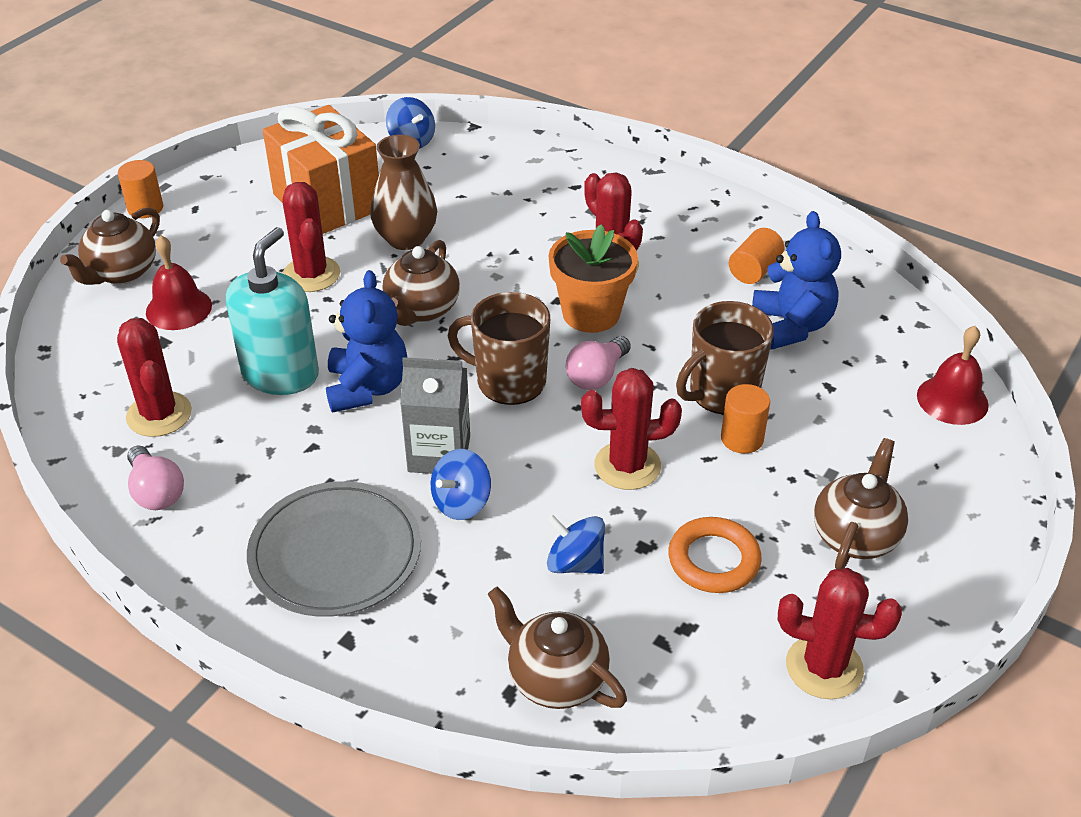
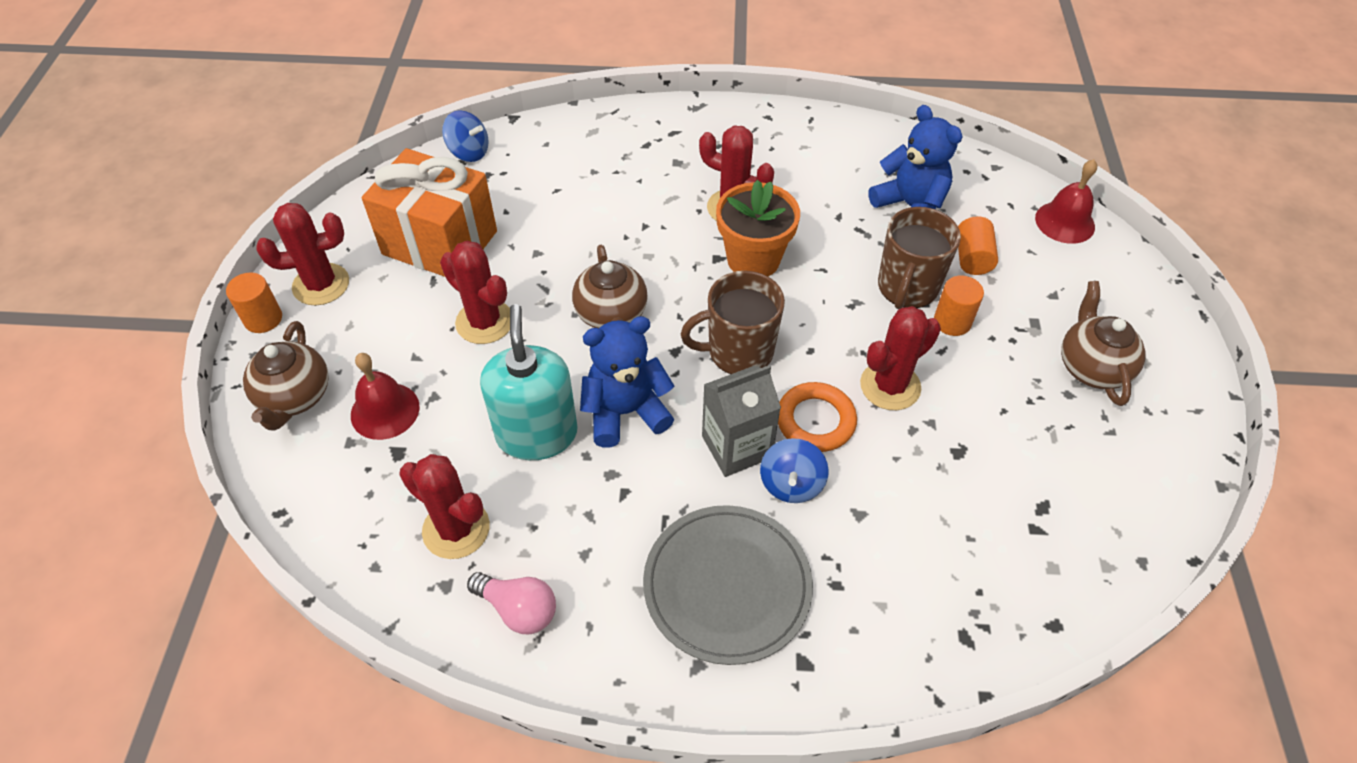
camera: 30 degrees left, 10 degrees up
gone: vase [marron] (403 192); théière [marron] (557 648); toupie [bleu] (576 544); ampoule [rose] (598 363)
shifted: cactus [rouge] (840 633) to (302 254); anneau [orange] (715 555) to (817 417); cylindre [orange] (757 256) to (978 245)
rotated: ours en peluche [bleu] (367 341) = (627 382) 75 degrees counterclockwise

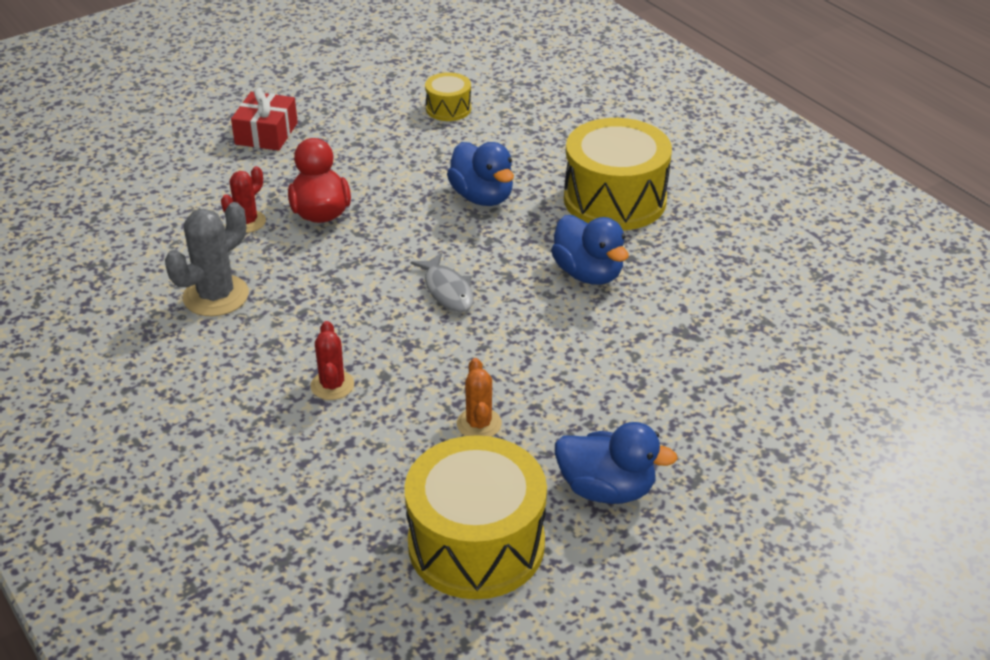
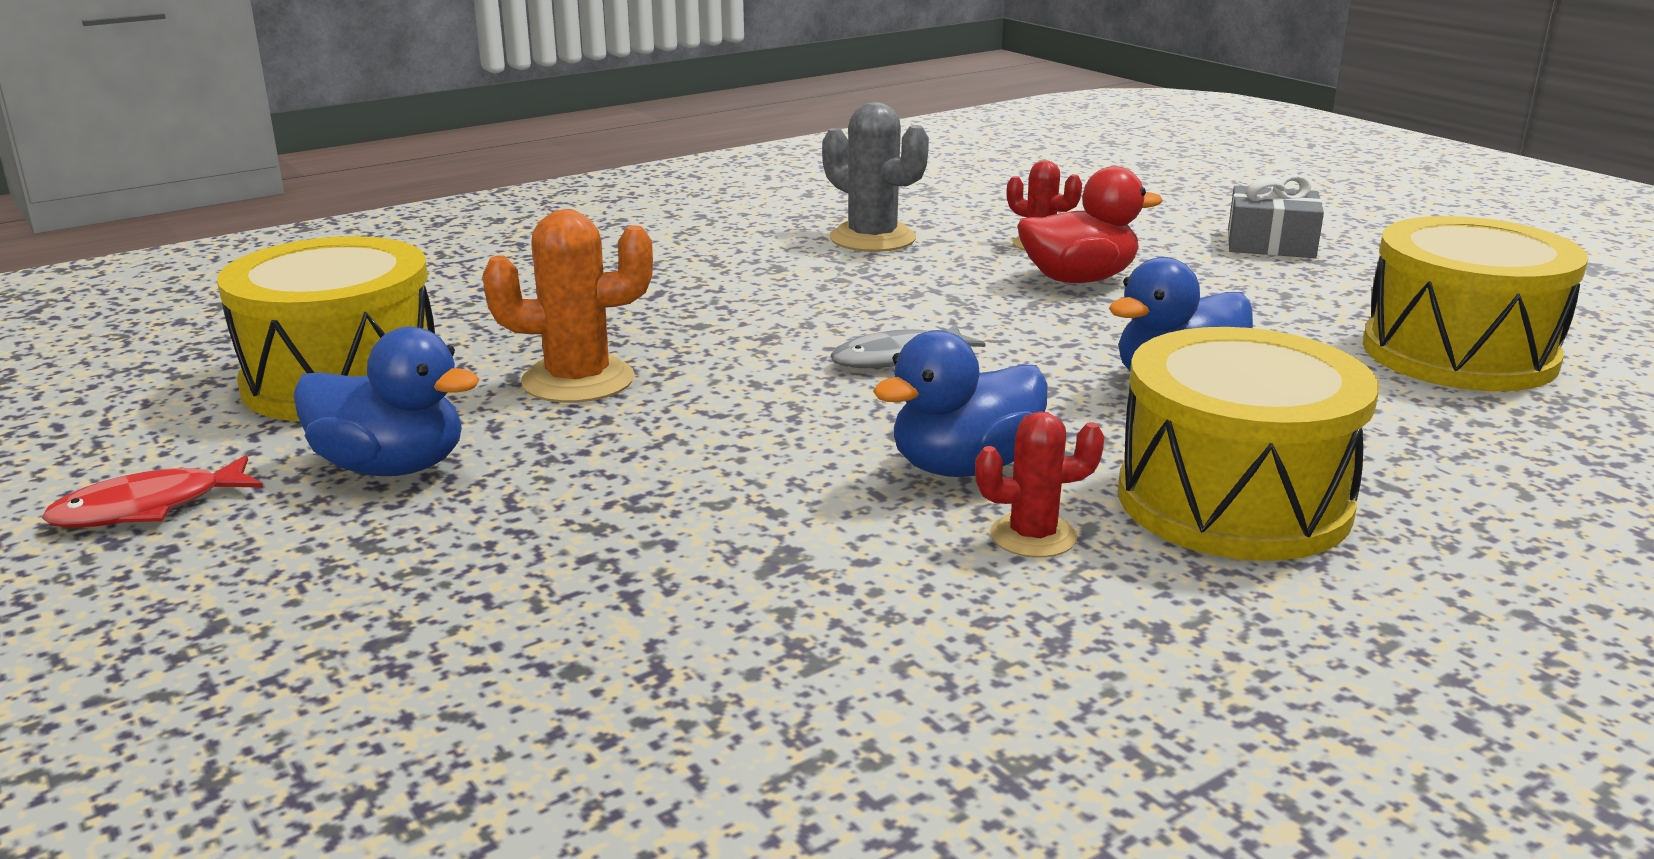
camera: 90 degrees right, 15 degrees down
new: poisson [rouge] (152 491)
shifted: cactus [rouge] (332 360) to (1039 484)
repainted: cadeau [rouge] (264 119) to cadeau [gris] (1276 216)
rotated: canard [bleu] (616 463) = (386 401) 90 degrees counterclockwise
scaled: cactus [orange] (479 397) = (568 306) x1.62; tambour [jaune] (448 96) = (1475 303) x2.05

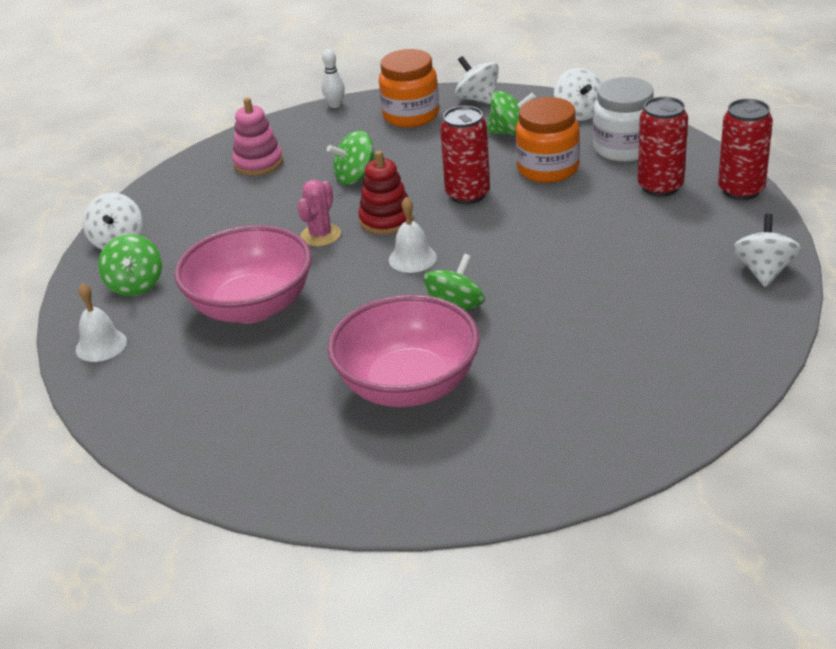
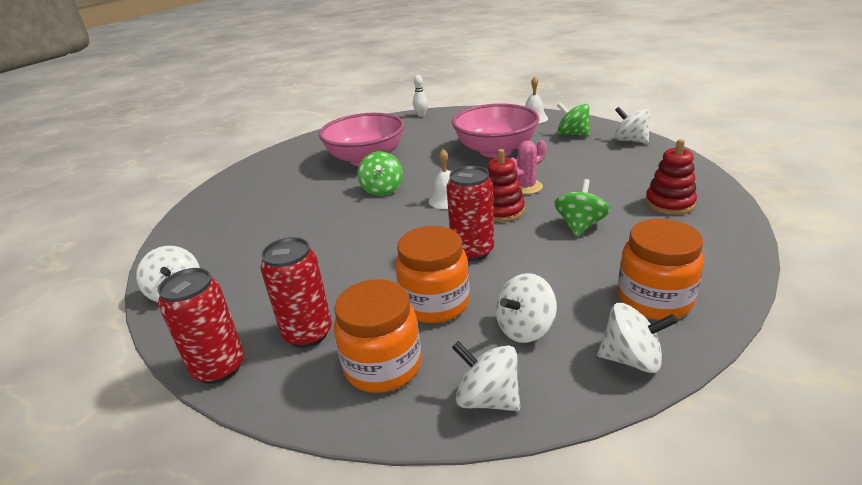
camera: 140 degrees right, 5 degrees down
shifted: quille [blanc] (333 78) to (420 96)
repainted: bocal [blanc] (623 119) to bocal [orange] (377 336); toupie [vert] (511 113) to toupie [blanc] (526 308); jouet à empiler [rose] (257 137) to jouet à empiler [rouge] (671 177)
rotated: cactus [rose] (319 213) = (528 167) 75 degrees clockwise

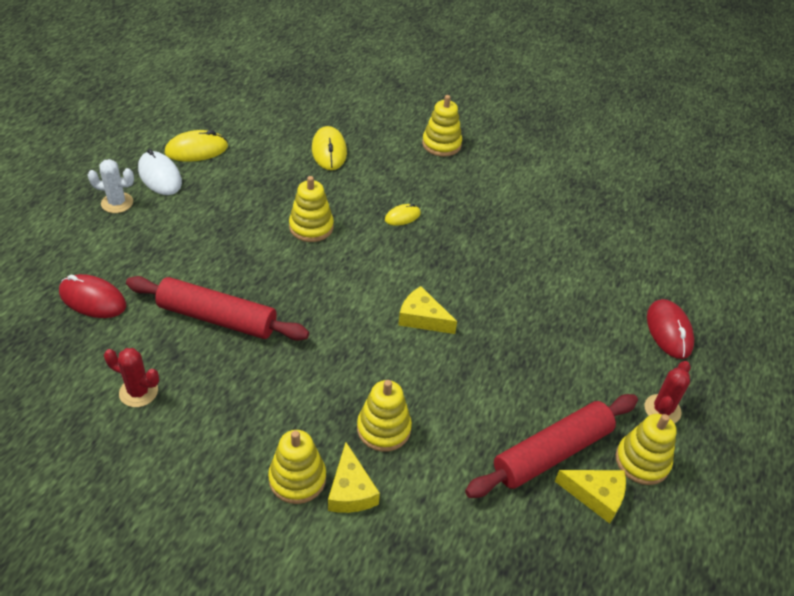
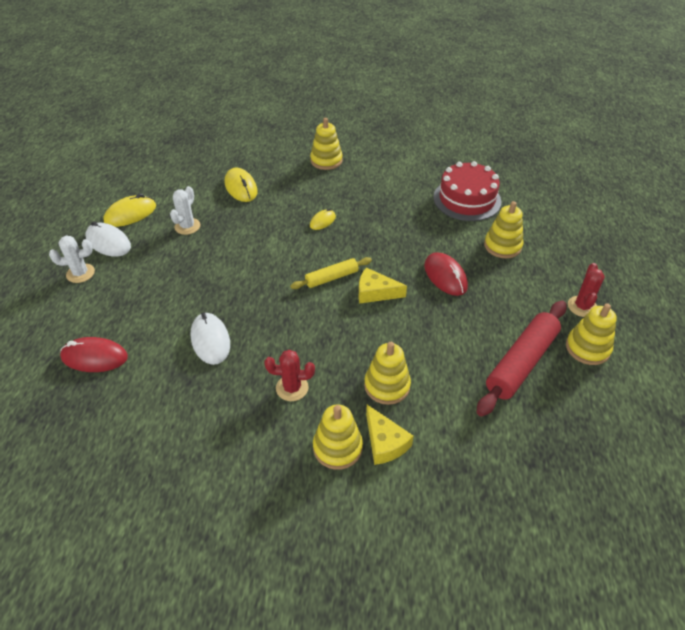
camera: 15 degrees left, 0 degrees up
gone: fromage [jaune] (590 497)
new: cactus [blanc] (185 210); rouleau à pâtisserie [jaune] (331 273); gâteau [rouge] (467 191)
shifted: cactus [rouge] (131 377) to (289 375); souris [rouge] (670 329) to (446 274); jouet à empiler [jaune] (311 209) to (503 229)
swapped: rouleau à pâtisserie [rouge] (217 308) to souris [blanc] (210 338)

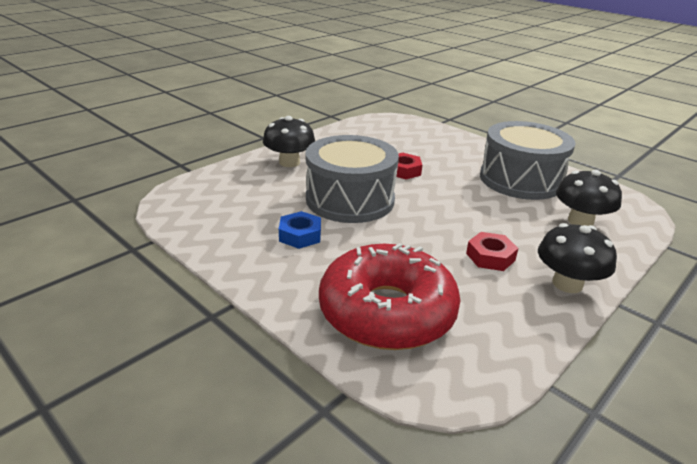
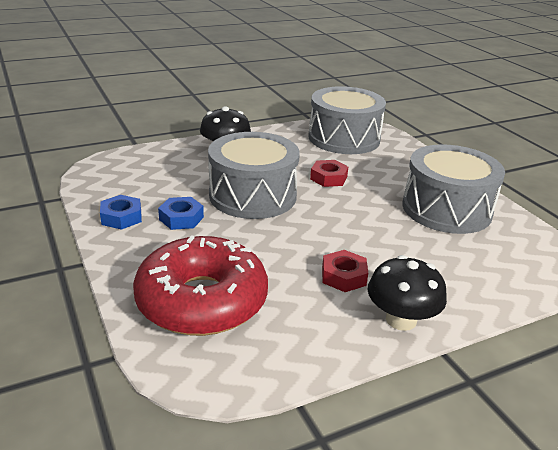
camera: 20 degrees right, 0 degrees up
gone: champignon [noir] (589 198)
new: écrou [bleu] (121 212); tambour [gris] (347 120)

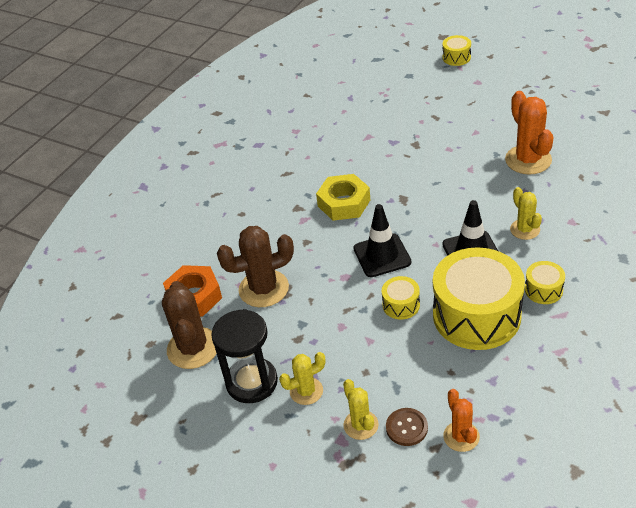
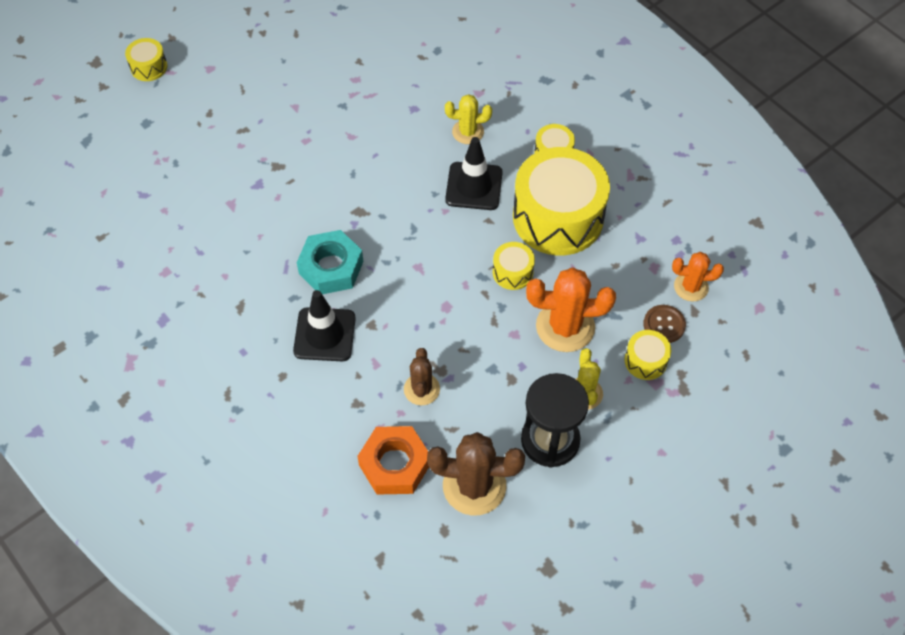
camera: 75 degrees left, 15 degrees up
shifted: cône de chantier [noir] (382 240) to (324 325); cactus [orange] (529 132) to (571 309)
swapped: cactus [jaune] (361 409) to tambour [jaune] (648 355)
repainted: écrou [jaune] (343 197) to écrou [turquoise] (330 262)
scaled: cactus [marron] (255 266) = (422 377) x0.60

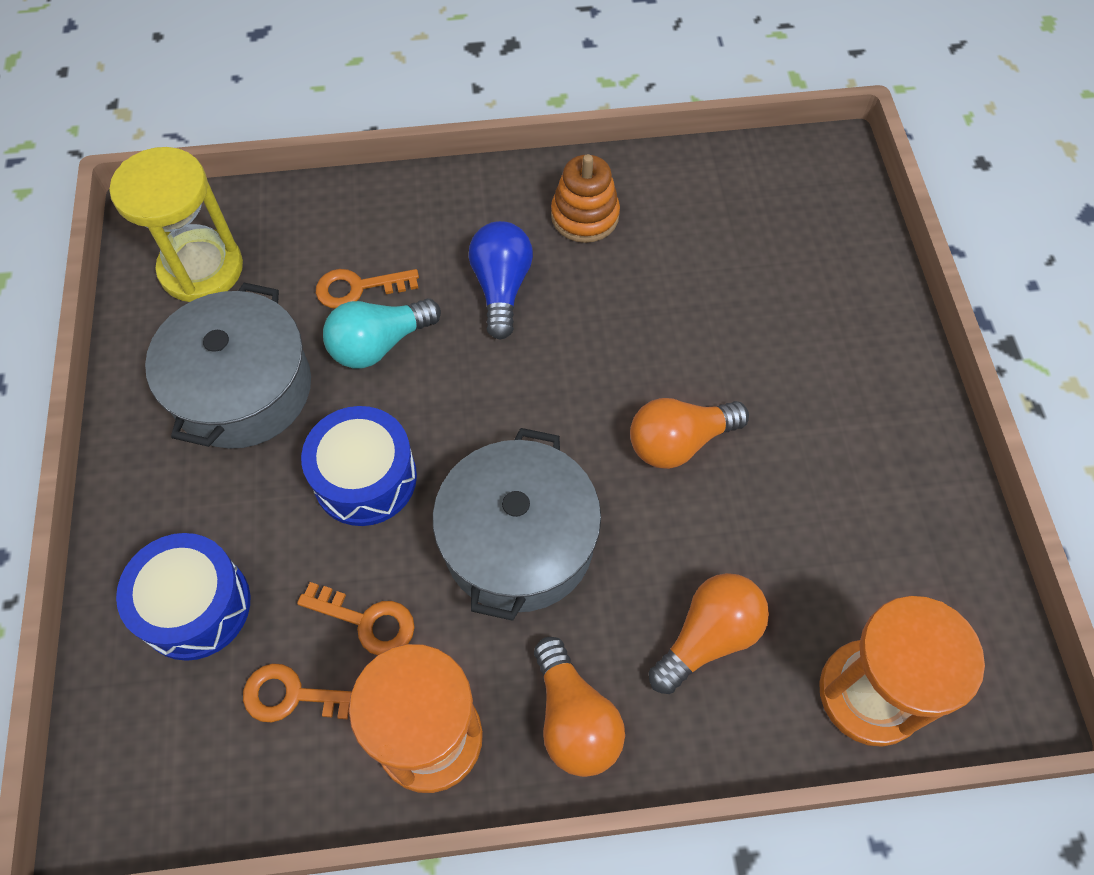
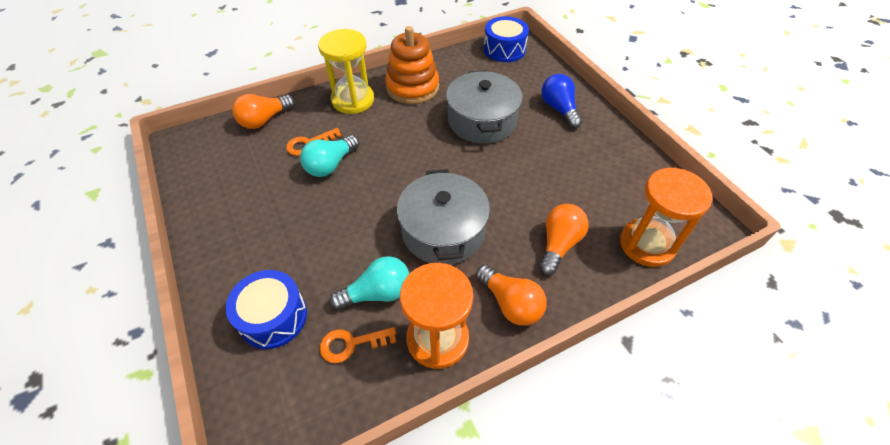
camera: 20 degrees left, 10 degrees down
shifted: ampoule [orange] (689 433) to (263 111); sablier [jaune] (176 224) to (346 71); marmite [gris] (228 366) to (484 107); tambour [bleu] (359 466) to (506 39); ampoule [bleu] (501 280) to (561 101)
swapped: clé [orange] (356 618) to ampoule [turquoise] (369 283)
scaled: jouet à empiler [orange] (585 198) = (412 65) x1.52

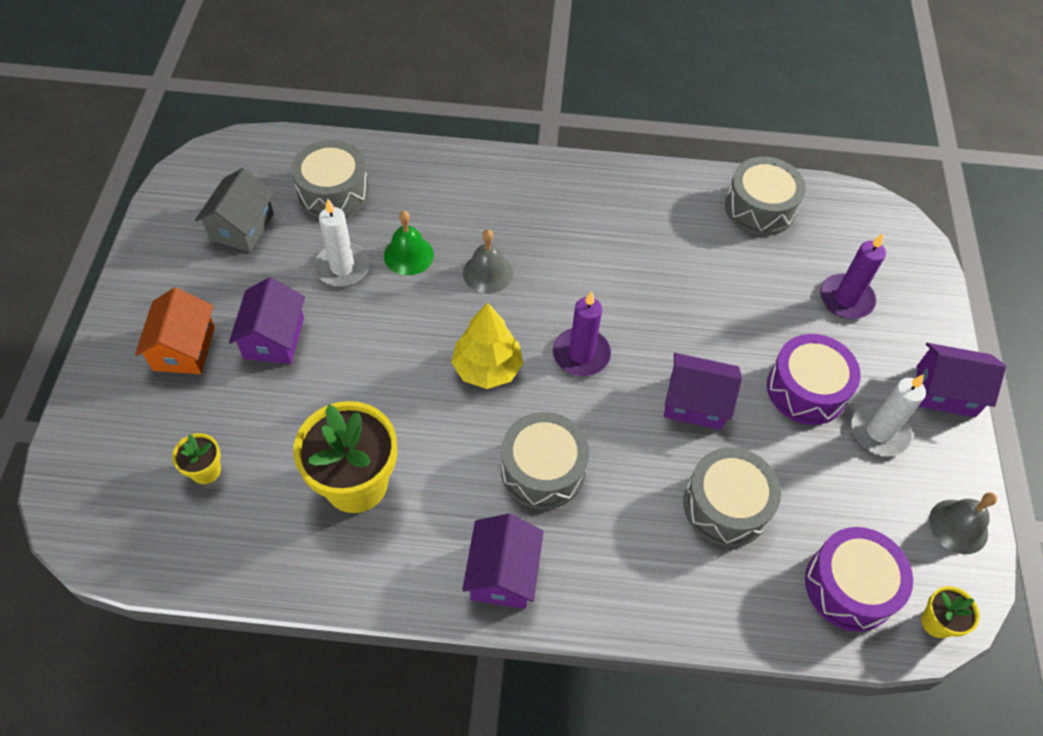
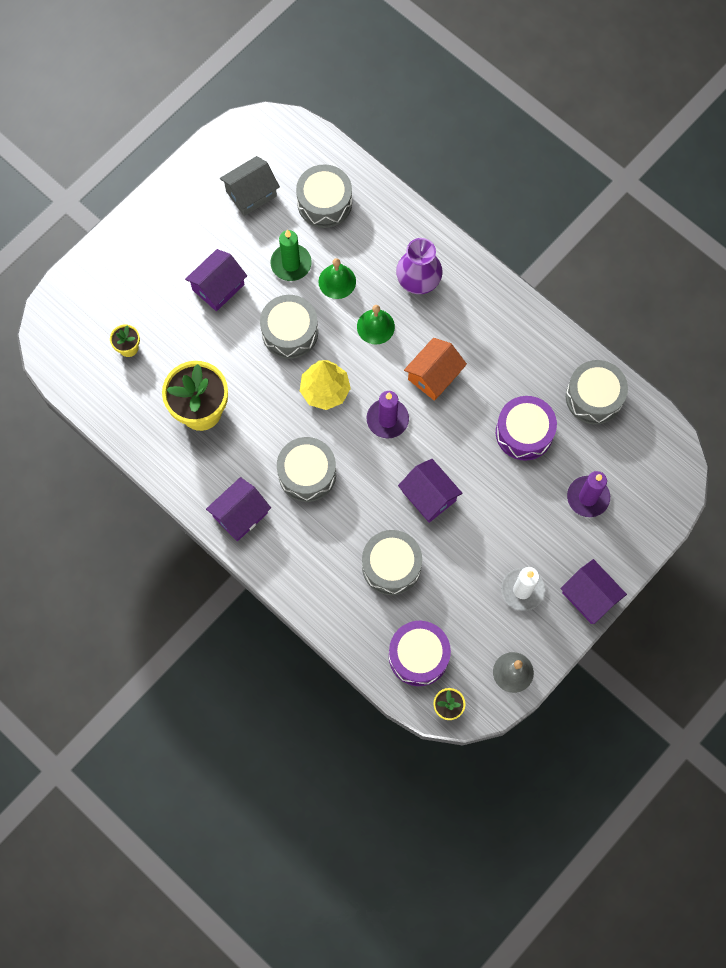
camera: 40 degrees right, 15 degrees up
new: tambour [gris] (289 327); vase [violet] (419 266)
shifted: maison [orange] (175 330) to (435 369); tambour [violet] (814 379) to (526 428)
repainted: bougie [blanc] (342 243) to bougie [vert] (291 255); cloche [gris] (488 261) to cloche [vert] (376 324)

